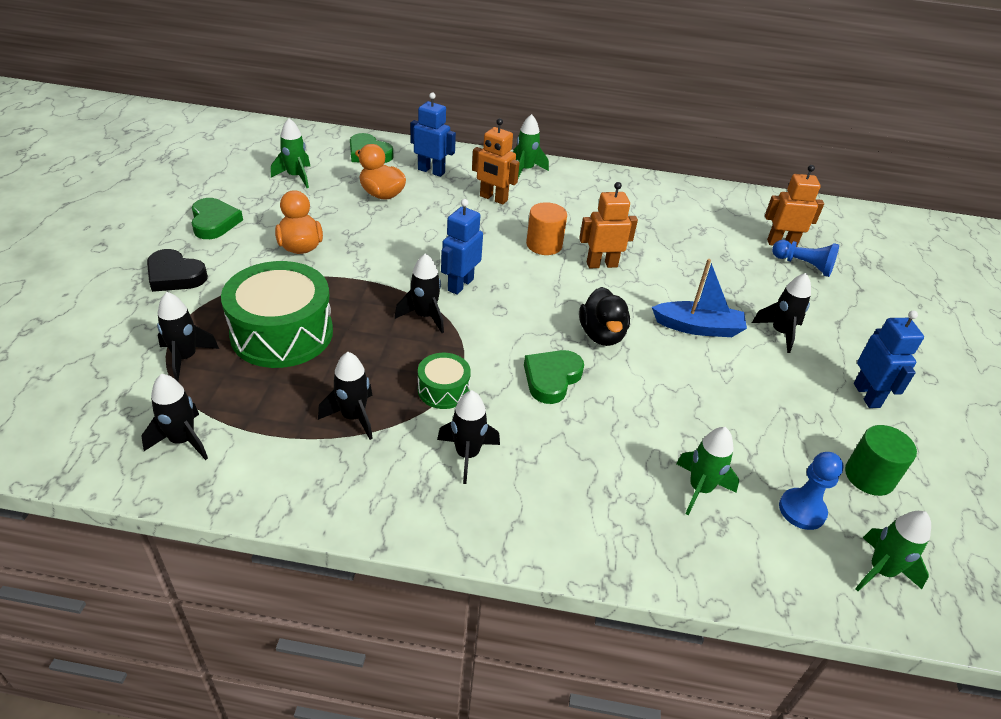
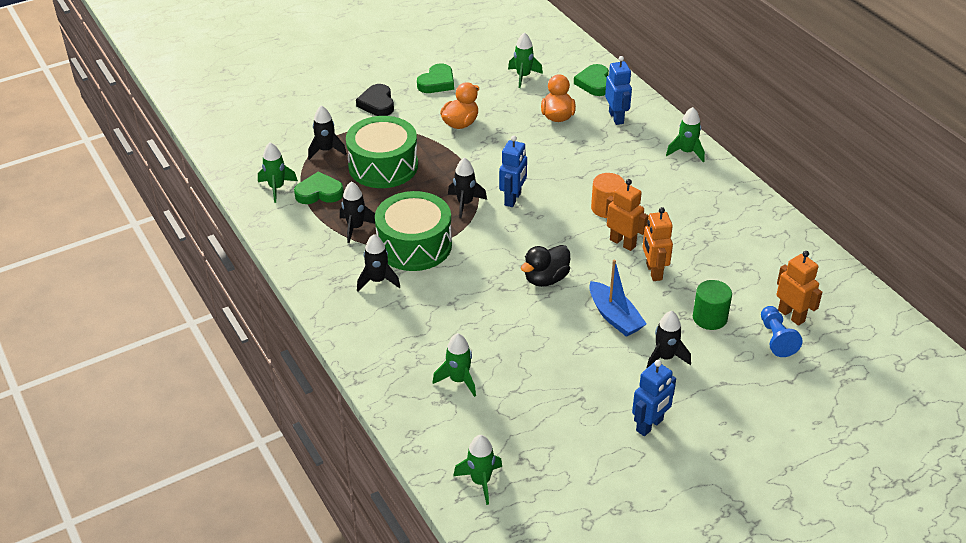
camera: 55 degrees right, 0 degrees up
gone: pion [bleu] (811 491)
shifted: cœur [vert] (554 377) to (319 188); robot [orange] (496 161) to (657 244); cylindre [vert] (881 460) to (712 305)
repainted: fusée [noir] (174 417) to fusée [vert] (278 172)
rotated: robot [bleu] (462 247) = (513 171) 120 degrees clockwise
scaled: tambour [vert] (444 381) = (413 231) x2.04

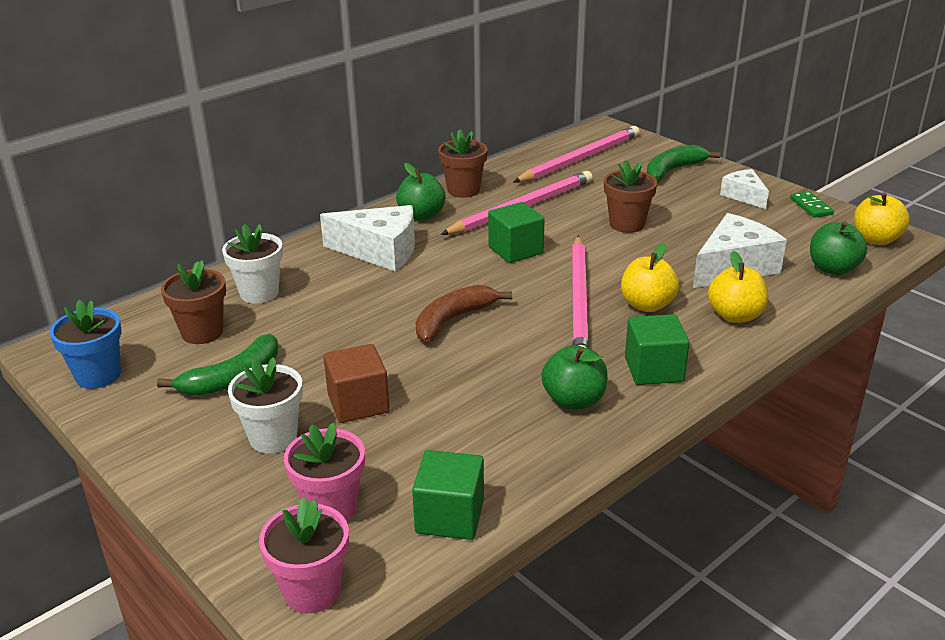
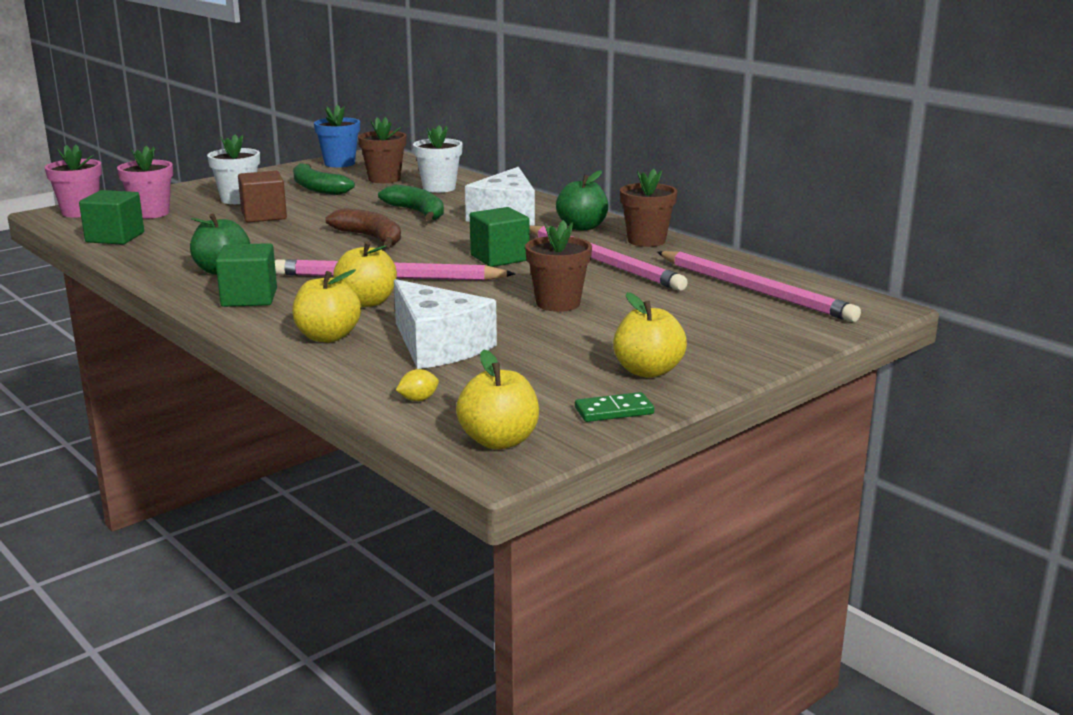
camera: 90 degrees right, 10 degrees down
shifted: banane [vert] (683 163) to (411 203)
swapped: pomme [vert] (838 248) to citron [jaune] (417 385); fromage [blanc] (744 189) to pomme [jaune] (650 335)

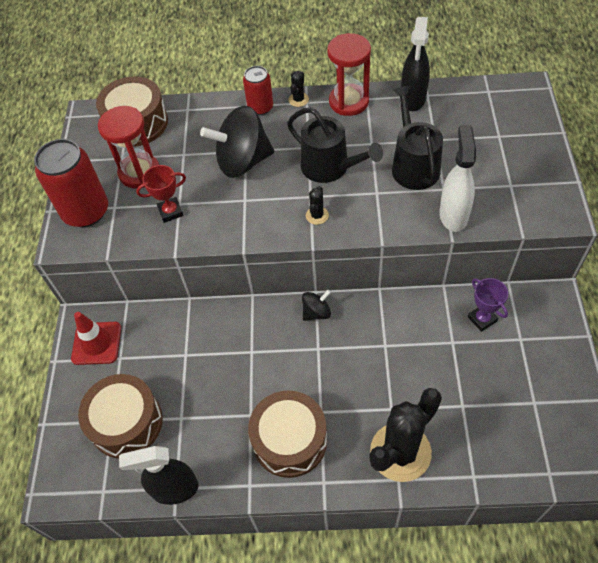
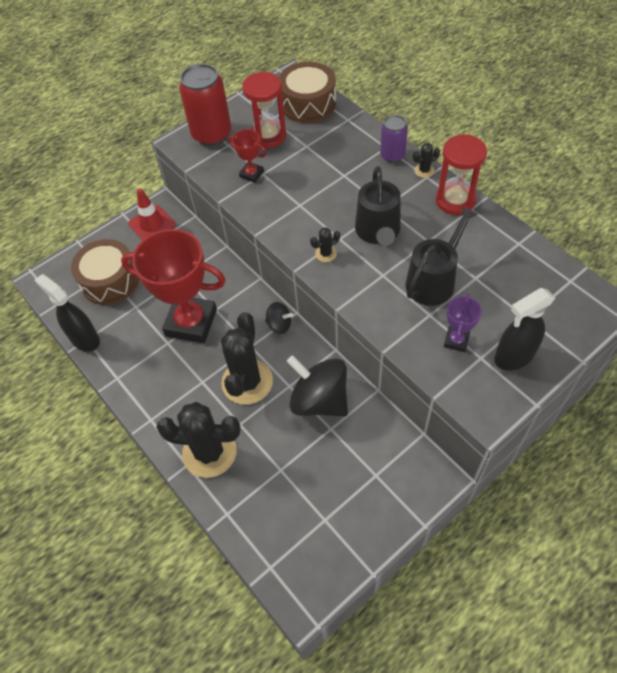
camera: 50 degrees right, 0 degrees up
gone: tambour [marron] (287 434); vaporisateur [blanc] (457 178)
new: trophée [rouge] (173 286); cactus [noir] (247 358)
shifted: toupie [noir] (237 142) to (317 386); trophée [violet] (488 305) to (463 323); vaporisateur [noir] (415 64) to (524 329)
repainted: canette [rouge] (258 90) to canette [violet] (394 139)

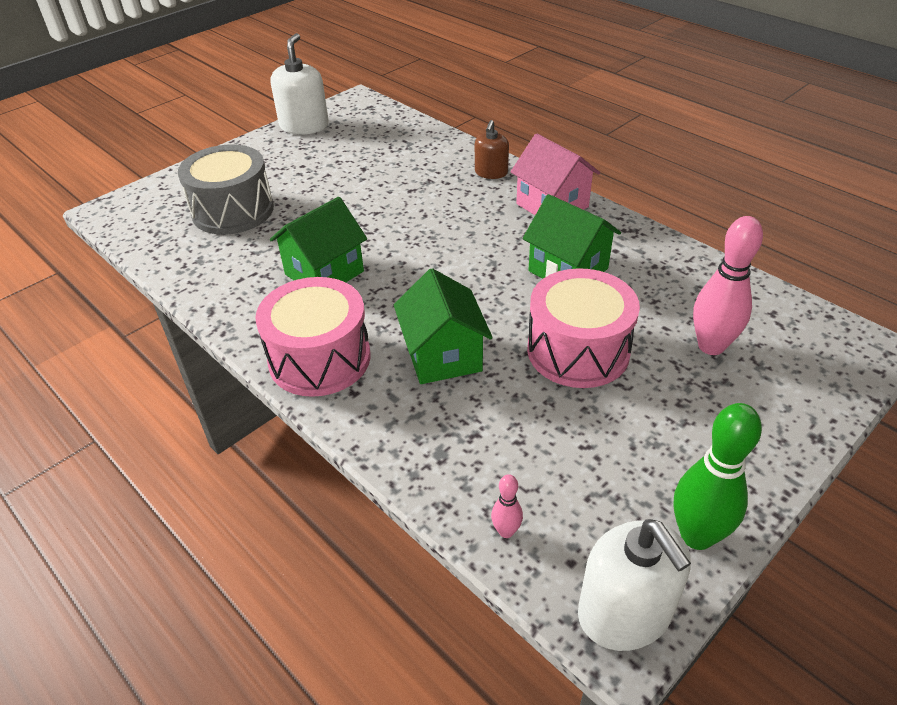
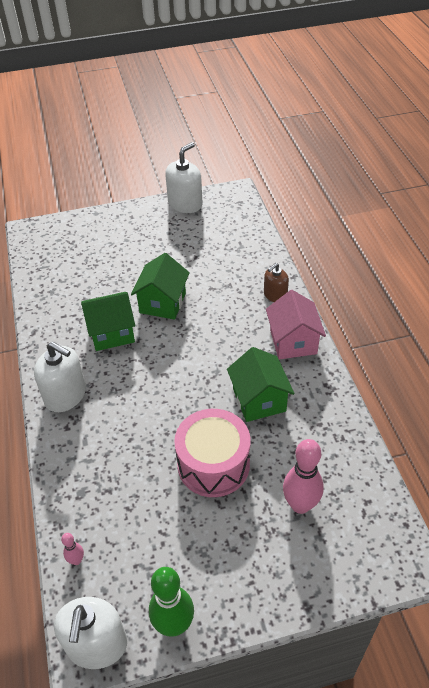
camera: 30 degrees right, 5 degrees up
gone: tambour [gris] (226 190)
shifted: maison [vert] (443 326) to (160 286)
swapped: tambour [rose] (312 337) to distributeur de savon [blanc] (60 377)

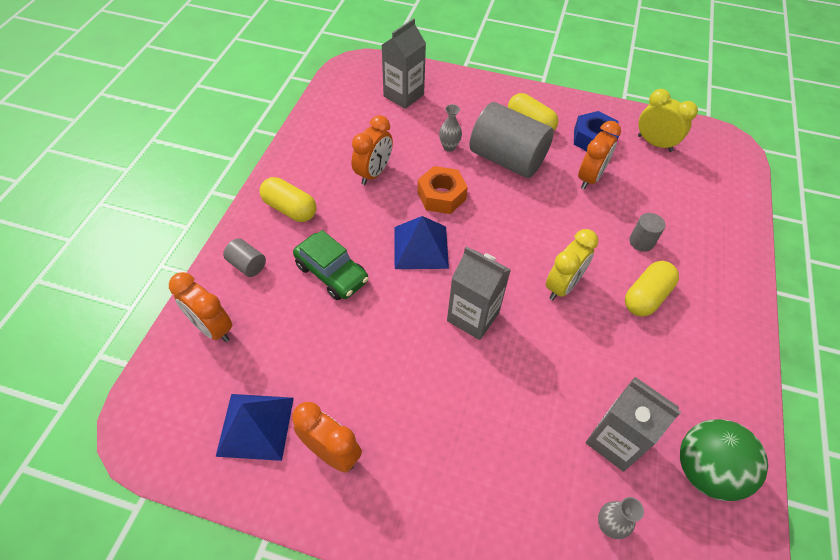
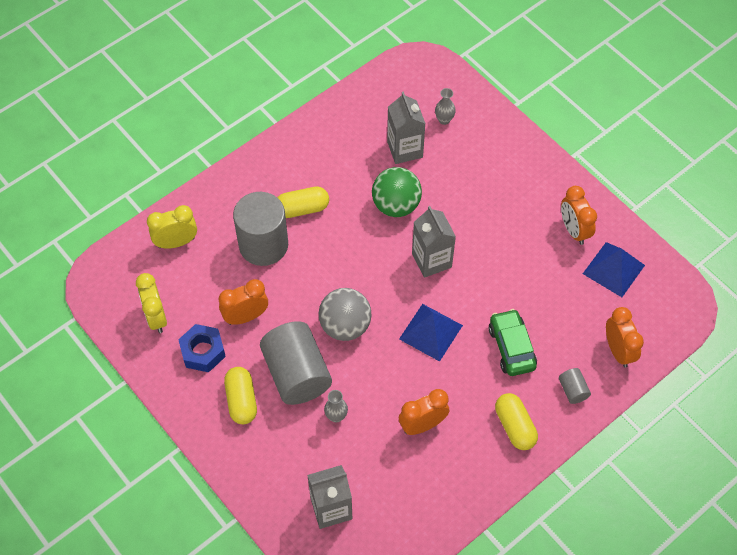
camera: 145 degrees left, 5 degrees up
gone: écrou [orange] (442 190)
new: balle [gris] (345 314)
shifted: réveil [jaune] (572 264) to (172 227); balle [vert] (724 460) to (397 192)
scaled: cylindre [gris] (647 232) = (260 229) x2.30

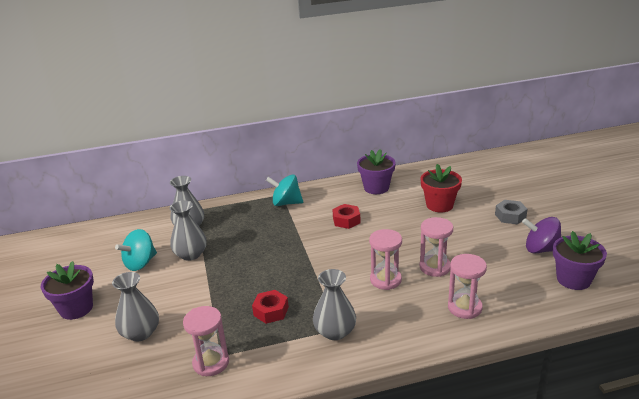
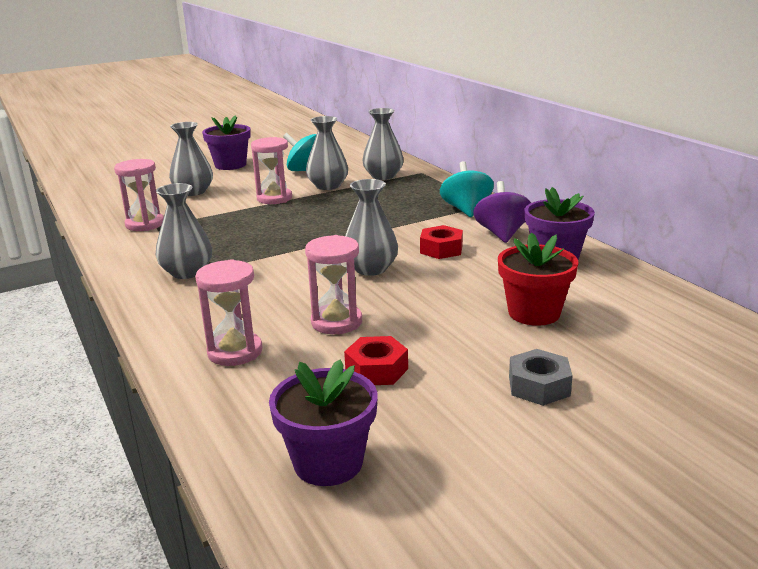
camera: 75 degrees right, 5 degrees down
new: vase [gris] (371 227)
shifted: sablier [rose] (385 259) to (271 170); écrou [rouge] (270 307) to (376 360); toupie [violet] (541 235) to (502 212)

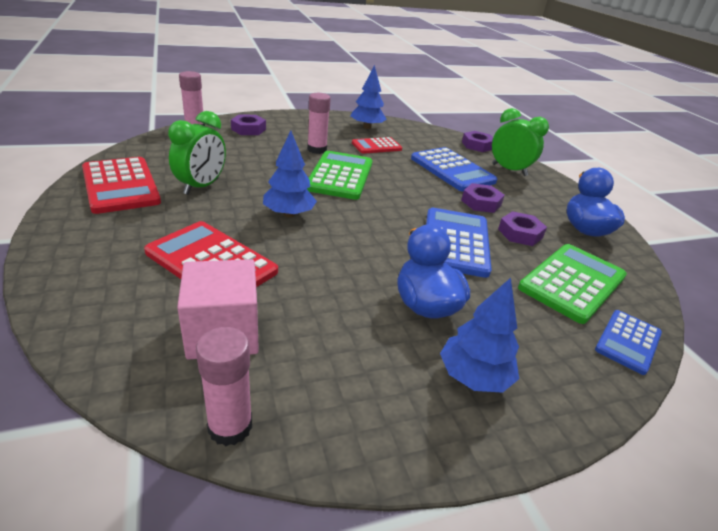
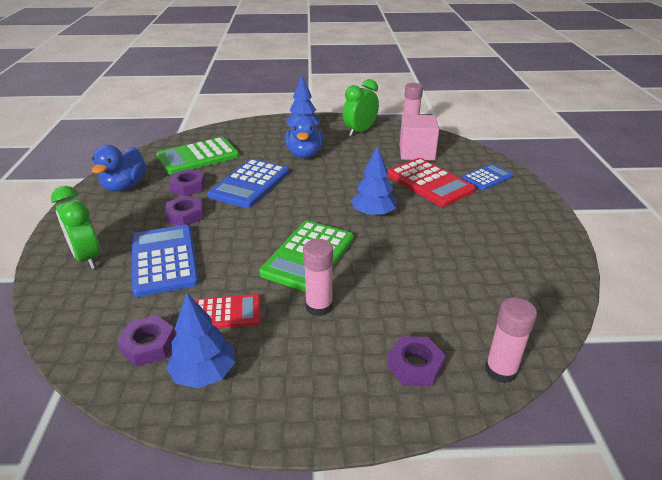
camera: 160 degrees left, 0 degrees up
gone: calculatrice [rouge] (121 185)
shifted: écrou [violet] (477 141) to (146 340); réveil [vert] (197 153) to (361 107); calculatrice [bleu] (628 342) to (488 177)

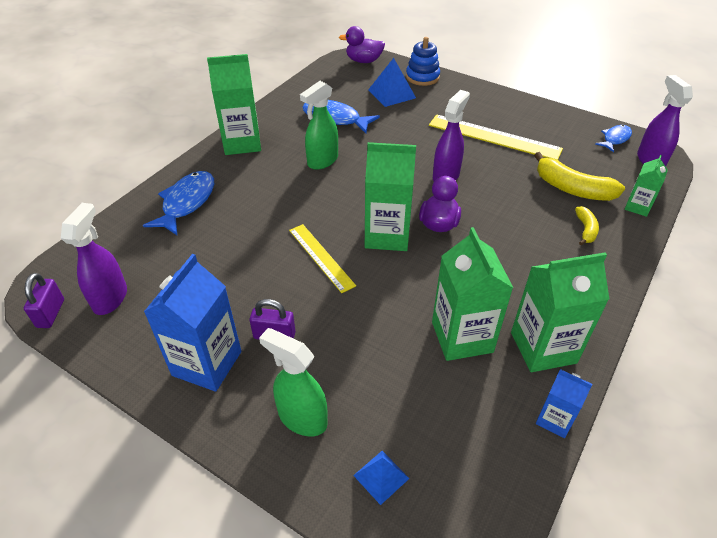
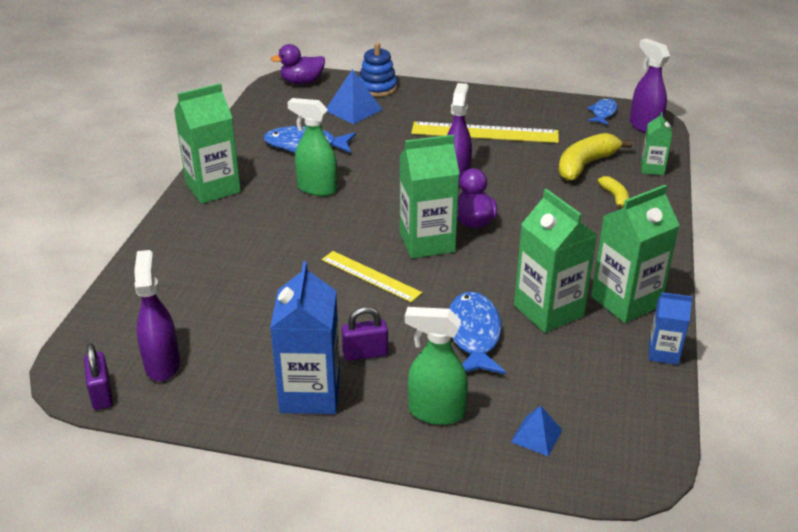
camera: 20 degrees left, 10 degrees down
shifted: poisson [bleu] (178 203) to (477 332)
rotated: vaporisateur [vert] (319 125) = (312 147) 90 degrees clockwise; banane [jaune] (579 176) = (595 157) 120 degrees clockwise

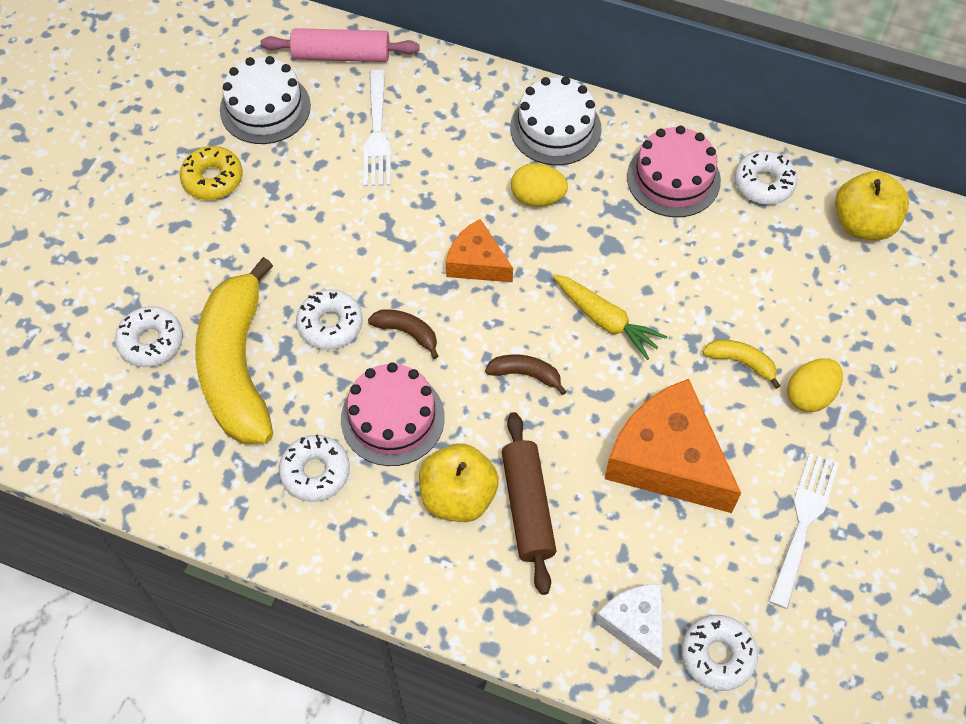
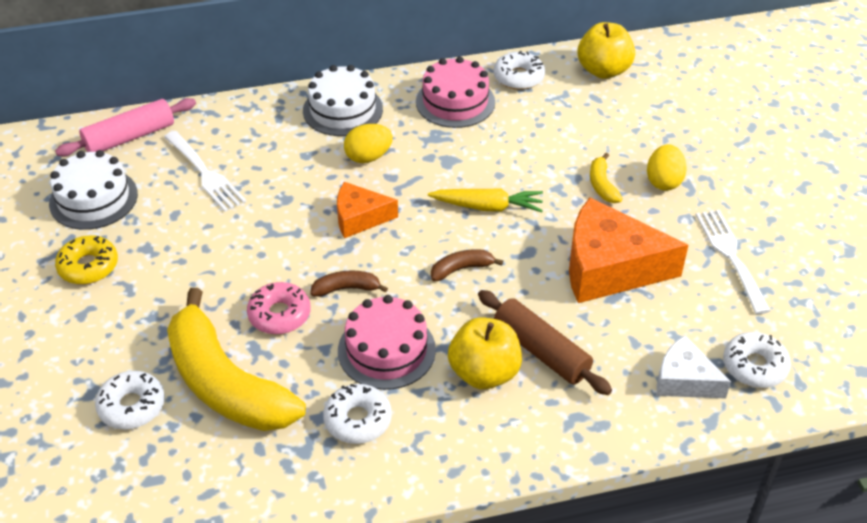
camera: 35 degrees left, 15 degrees down
repainted: beignet [blanc] (329 319) to beignet [rose] (278 308)
rotated: banane [jaune] (741 364) = (606 178) 90 degrees counterclockwise

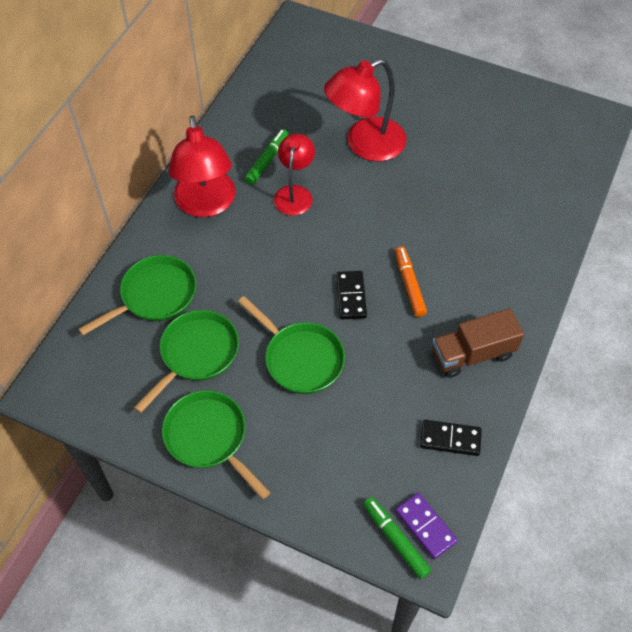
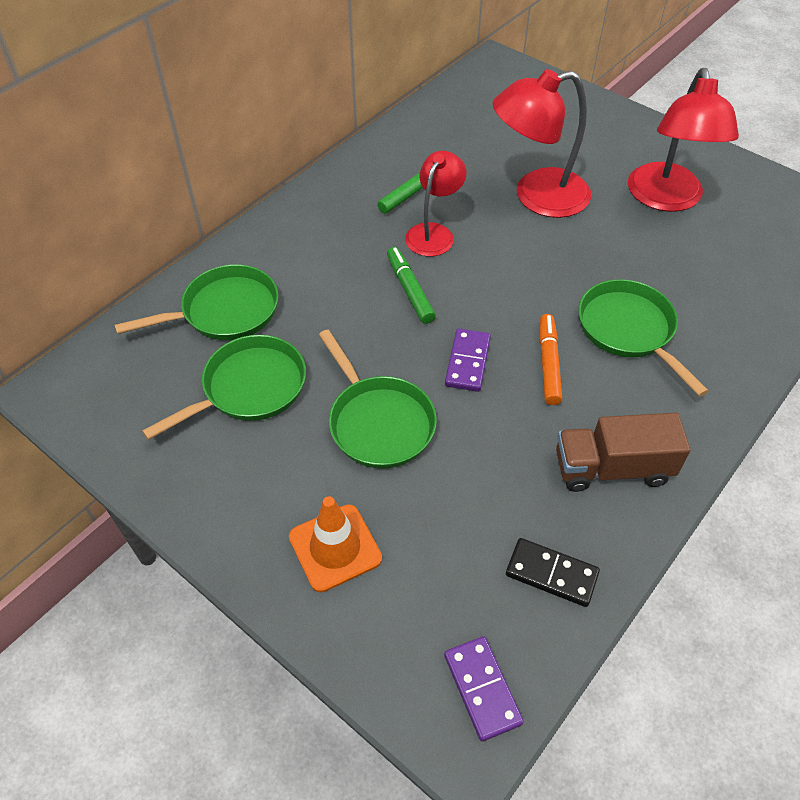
camera: 15 degrees right, 5 degrees down
new: cône de chantier [orange] (335 544)
shifted: feutre [vert] (397 538) to (411 285); poêle [vert] (216 444) to (643 338); lampe [rouge] (201 166) to (683 140)
repainted: domino [noir] (351 295) to domino [violet] (468 360)

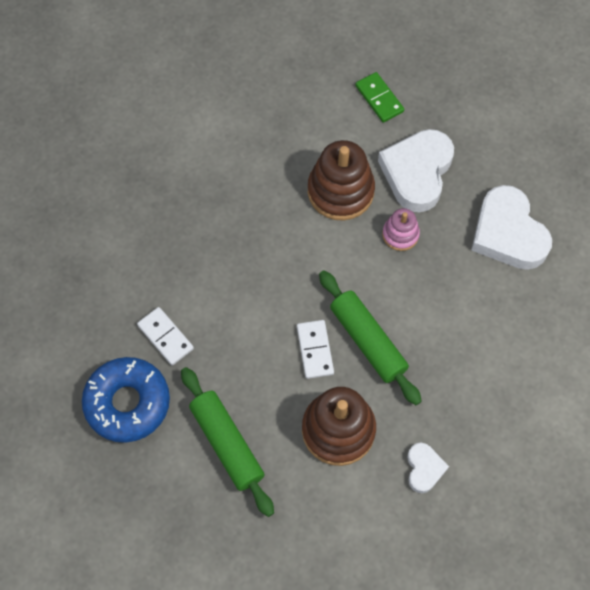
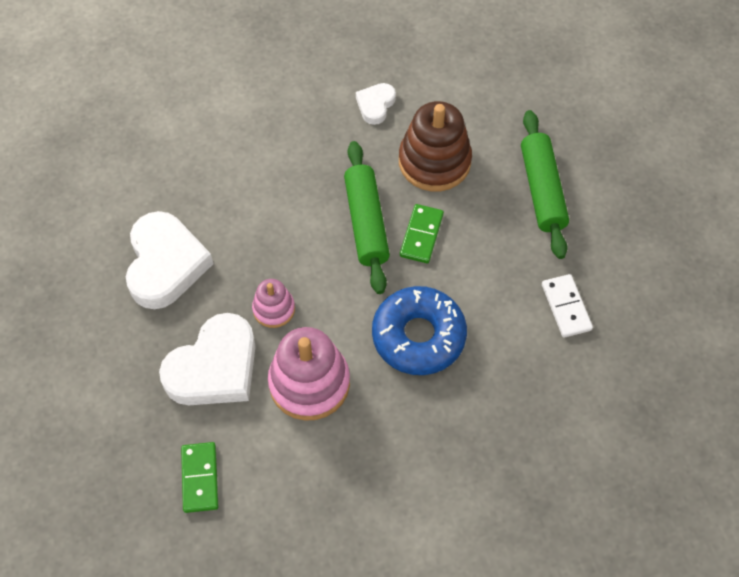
camera: 155 degrees left, 5 degrees down
shifted: beignet [bleu] (126 400) to (419 330)
repainted: jouet à empiler [marron] (341 180) to jouet à empiler [rose] (309 374); domino [blanc] (315 349) to domino [vert] (422 233)

